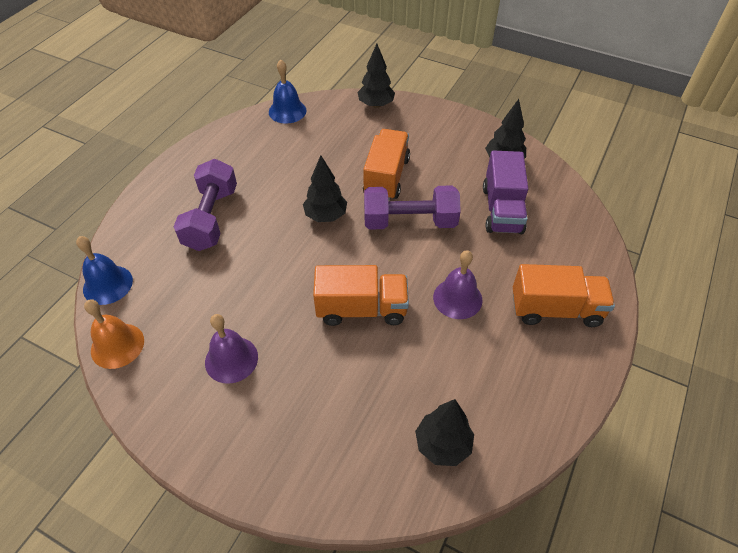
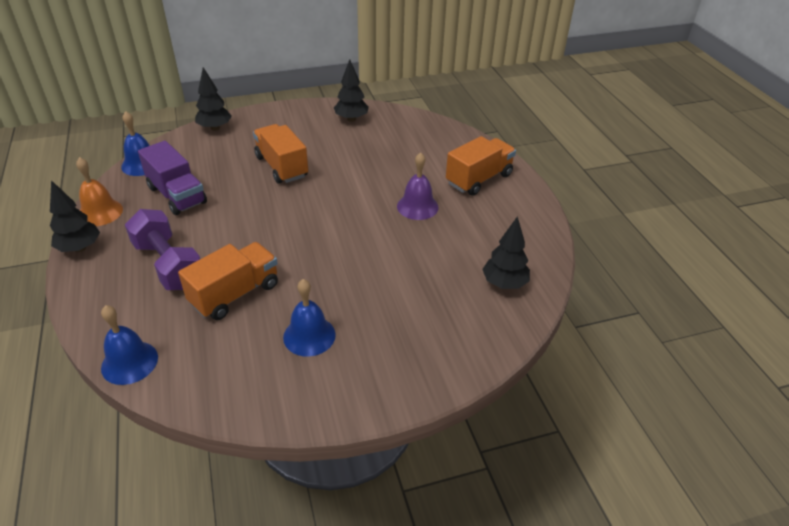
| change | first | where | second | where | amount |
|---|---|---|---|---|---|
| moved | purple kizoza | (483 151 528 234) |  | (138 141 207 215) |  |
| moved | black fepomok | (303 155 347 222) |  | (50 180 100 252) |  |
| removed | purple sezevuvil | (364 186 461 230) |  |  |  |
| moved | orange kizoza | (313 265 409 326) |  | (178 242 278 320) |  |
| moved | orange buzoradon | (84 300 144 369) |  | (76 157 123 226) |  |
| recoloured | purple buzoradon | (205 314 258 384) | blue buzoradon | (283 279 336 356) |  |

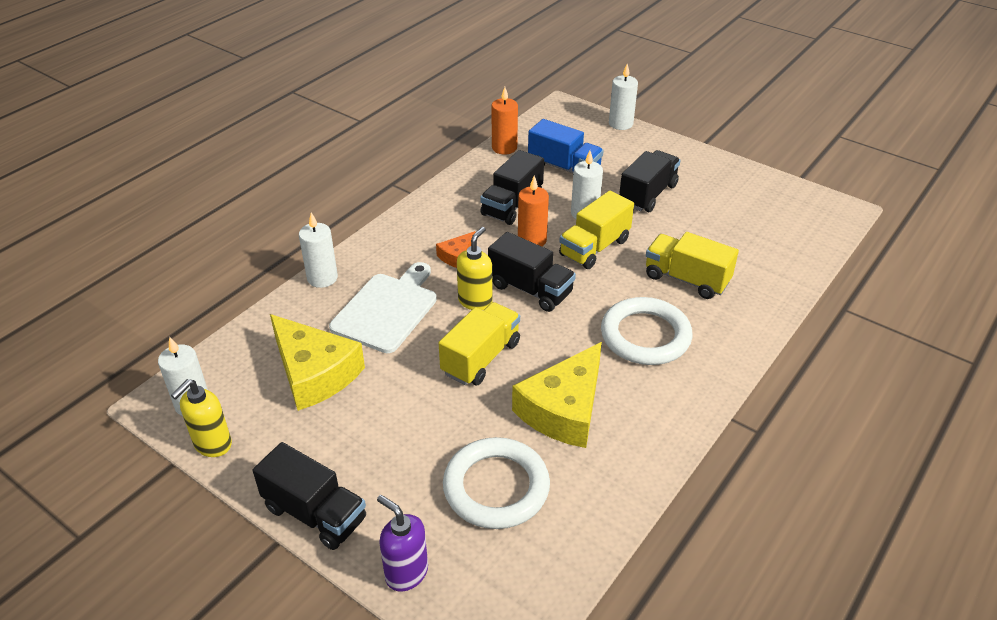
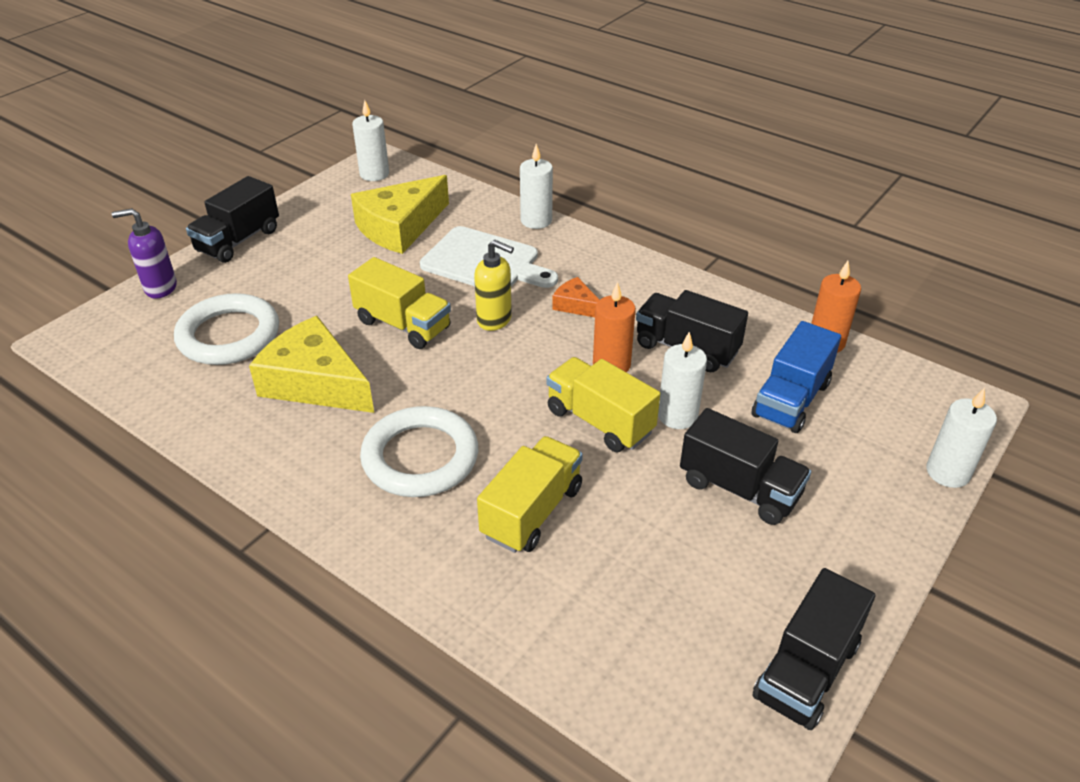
| change | first | where | second | where | amount |
|---|---|---|---|---|---|
| moved | black kizoza | (488 232 576 312) |  | (752 568 875 730) |  |
| removed | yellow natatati | (171 379 232 457) |  |  |  |
| turned | purple natatati | (377 495 428 592) |  | (112 208 177 299) | 135 degrees counterclockwise |

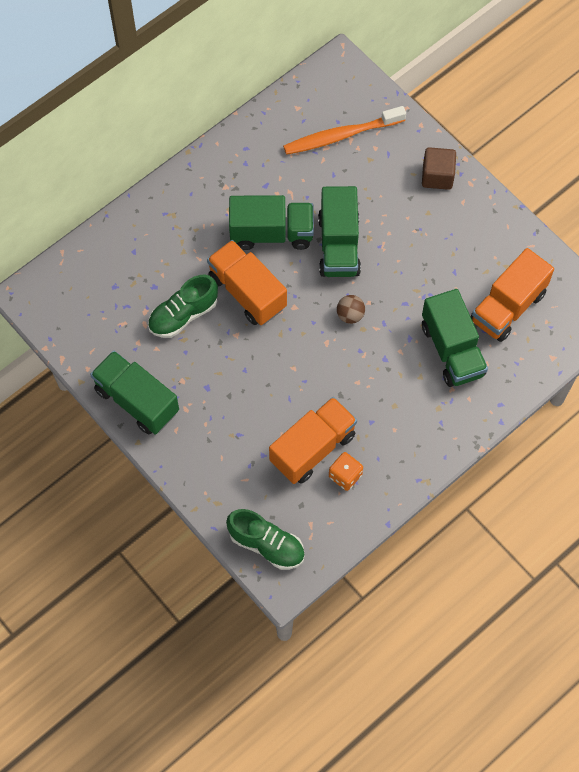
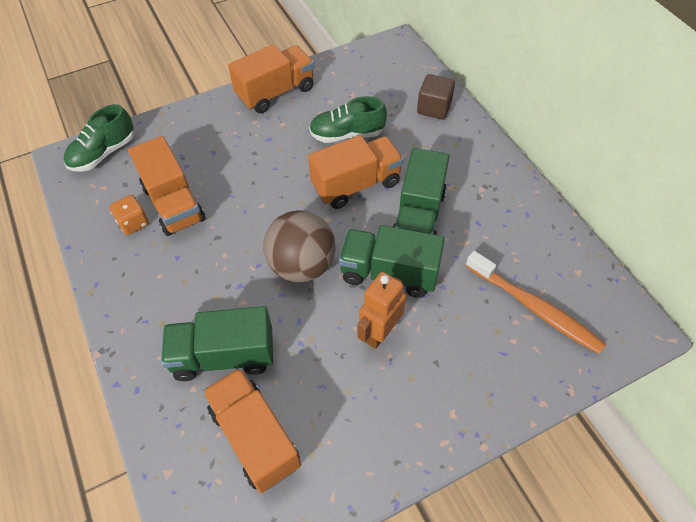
| change | first | where | second | where | amount |
|---|---|---|---|---|---|
| turned | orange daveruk | (283 106 406 155) |  | (466 251 606 354) | 135 degrees clockwise |
| moved | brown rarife | (422 147 456 190) |  | (417 74 455 120) |  |
| turned | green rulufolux | (148 275 218 338) |  | (309 96 387 143) | 75 degrees counterclockwise |
| resized | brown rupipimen | (337 295 365 324) |  | (263 210 336 282) | x2.19 |
| recoloured | green kizoza | (90 351 179 434) | orange kizoza | (228 44 314 113) |  |
| added |  |  | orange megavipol | (358 272 406 349) |  |

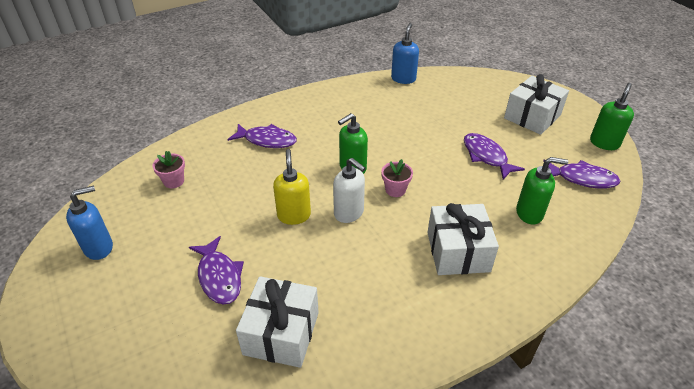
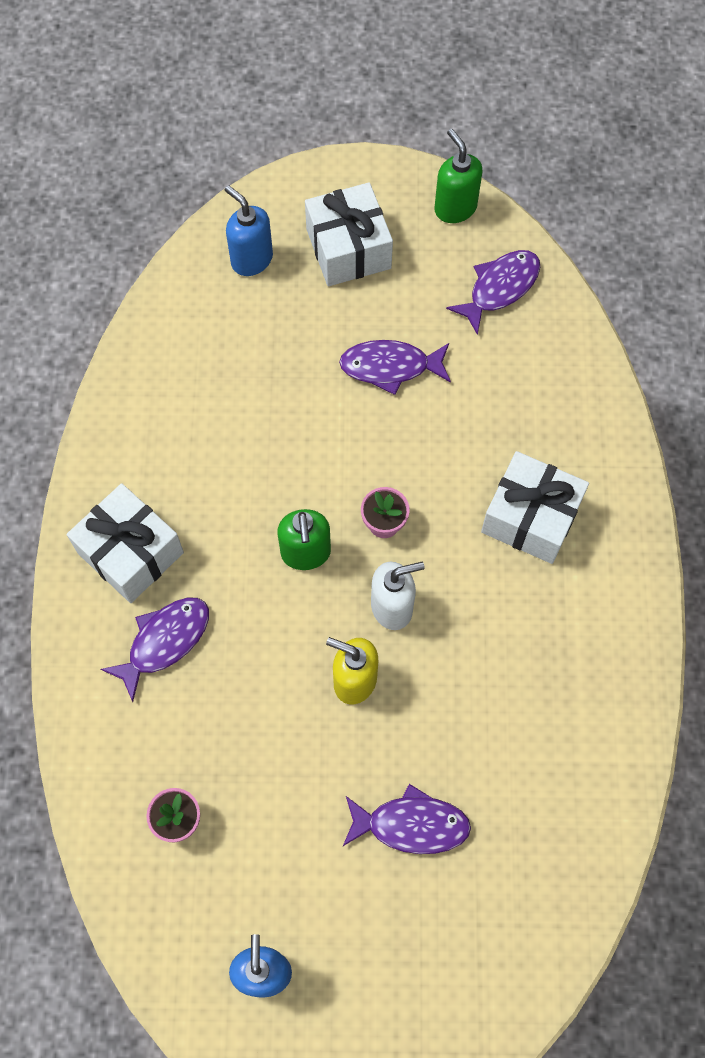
| change | first | where | second | where | amount |
|---|---|---|---|---|---|
| moved | blue natatati | (391 23 419 84) |  | (225 185 273 276) |  |
| removed | green natatati | (516 157 568 225) |  |  |  |
| moved | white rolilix | (236 276 319 368) |  | (67 483 184 603) |  |

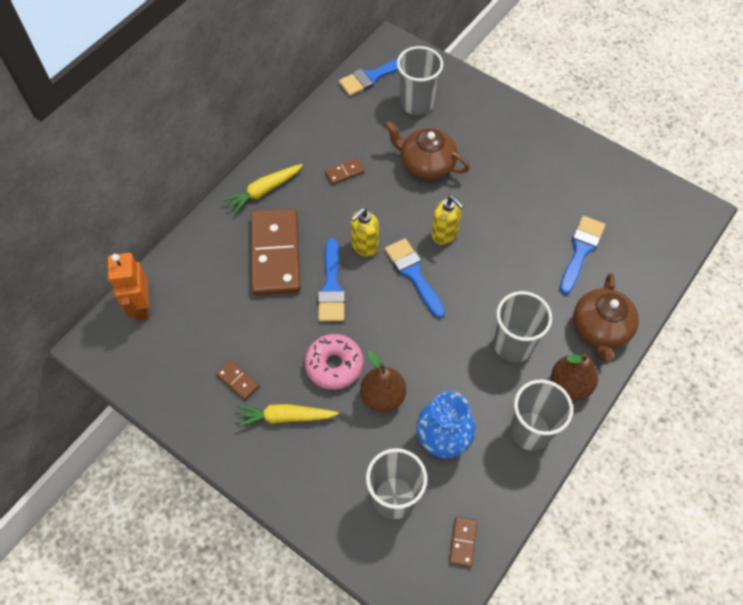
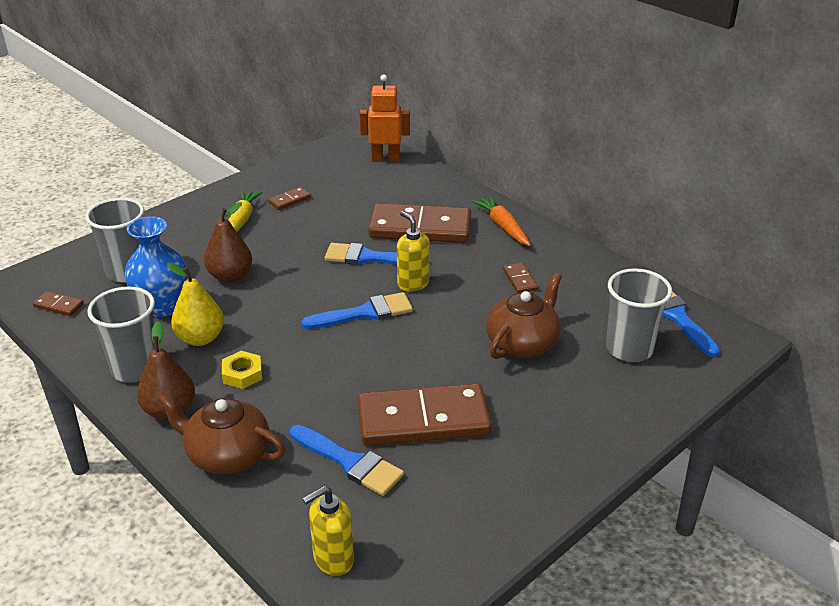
| change | first | where | second | where | amount |
|---|---|---|---|---|---|
| recoloured | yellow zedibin | (223 164 303 214) | orange zedibin | (472 196 531 246) |  |
| moved | yellow natatati | (431 196 464 245) |  | (302 486 354 576) |  |
| replaced | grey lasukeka | (494 291 552 362) | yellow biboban | (222 351 262 389) |  |
| removed | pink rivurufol | (304 334 363 390) |  |  |  |
| added |  |  | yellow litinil | (167 262 224 346) |  |
| added |  |  | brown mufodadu | (358 384 492 446) |  |

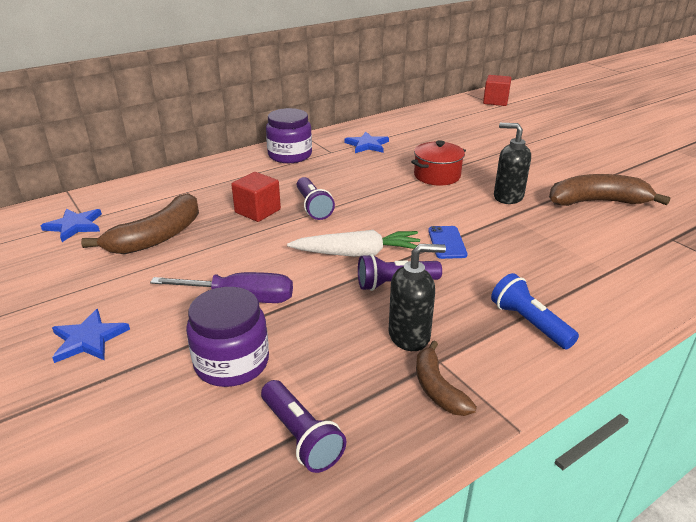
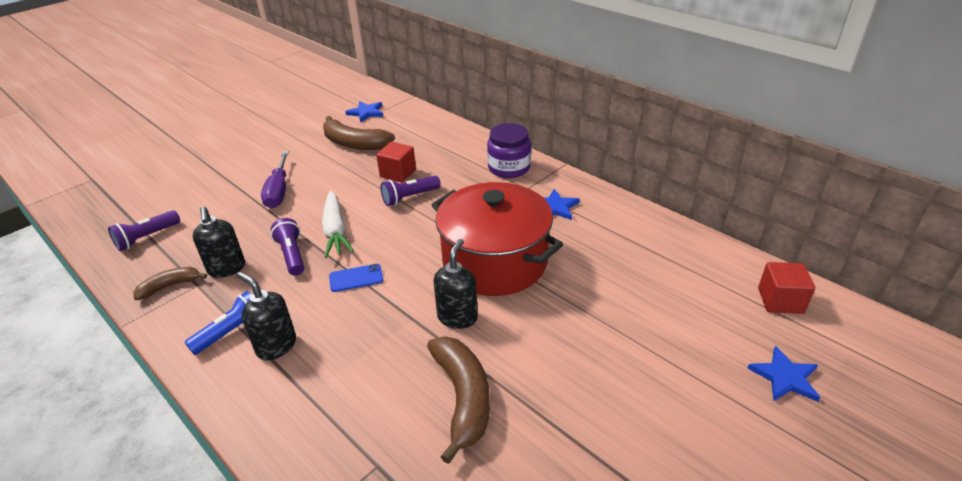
| change | first | where | second | where | amount |
|---|---|---|---|---|---|
| resized | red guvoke | (411 140 466 186) |  | (431 182 563 296) | x2.04 |
| removed | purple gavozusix | (186 287 269 387) |  |  |  |
| moved | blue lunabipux | (52 309 130 363) |  | (747 346 820 402) |  |
| added |  |  | black natatati | (237 272 296 360) |  |

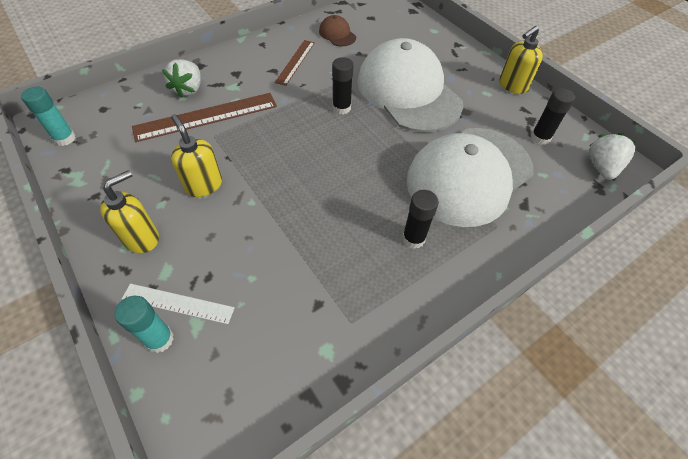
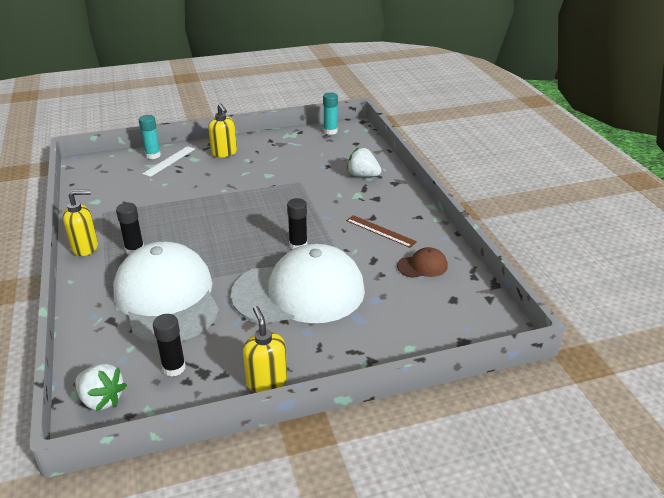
| change | first | where | second | where | amount |
|---|---|---|---|---|---|
| removed | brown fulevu | (132 93 277 142) |  |  |  |
| moved | yellow natatati | (171 114 222 197) |  | (63 190 98 256) |  |

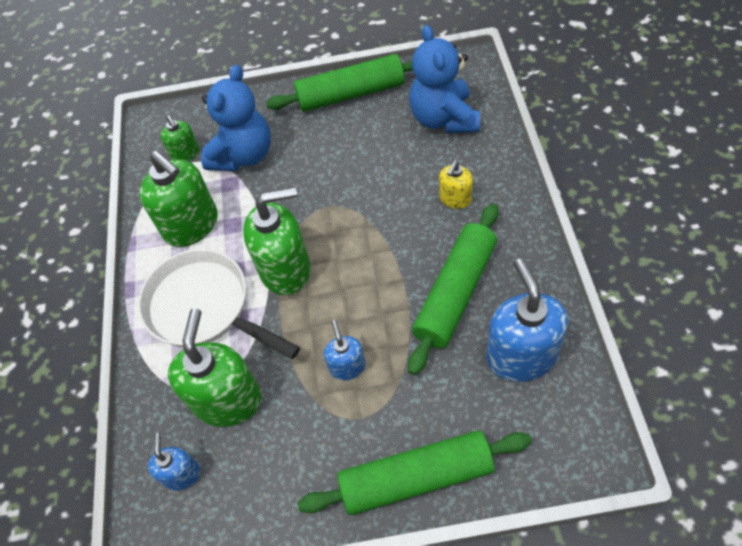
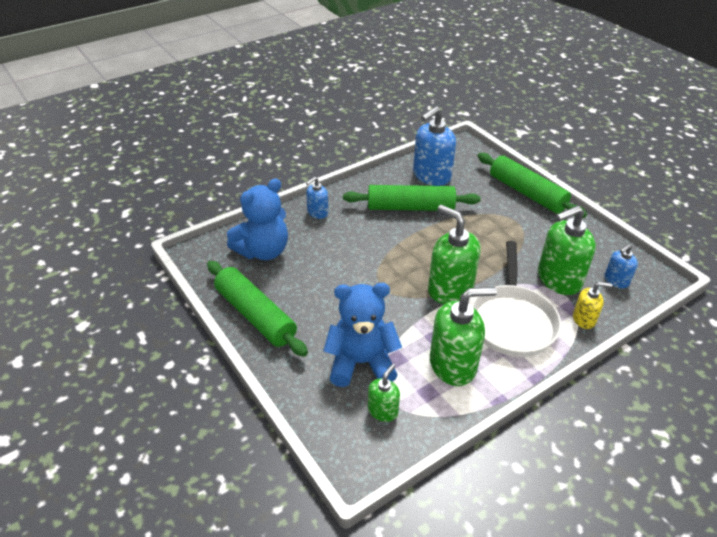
| change | first | where | second | where | amount |
|---|---|---|---|---|---|
| turned | green natatati | (140 151 218 247) |  | (430 287 497 386) | 60 degrees clockwise |
| moved | yellow natatati | (439 160 473 209) |  | (573 282 612 329) |  |
| moved | blue natatati | (324 321 366 380) |  | (306 177 329 219) |  |

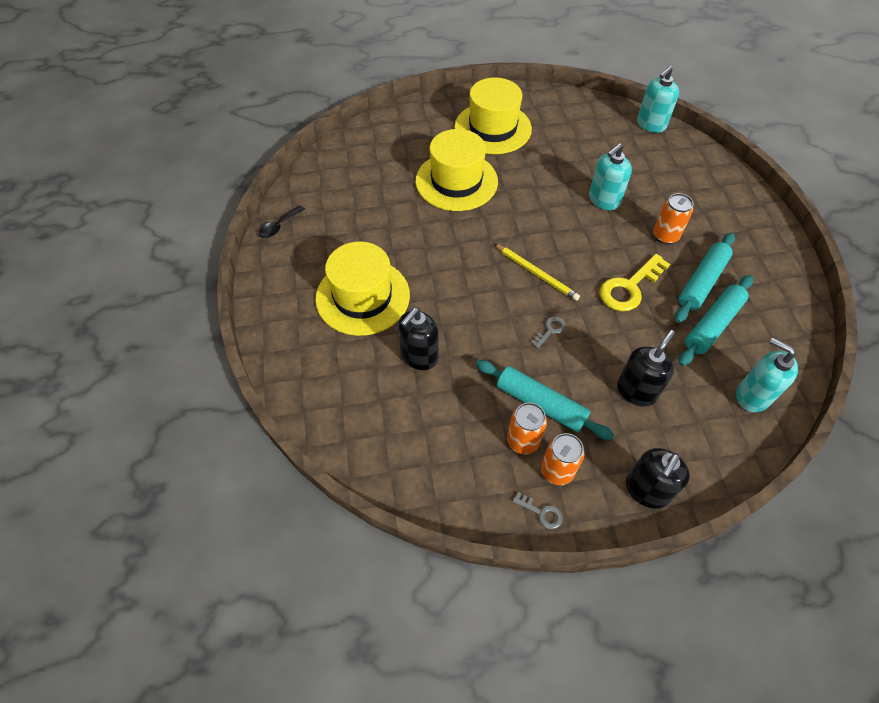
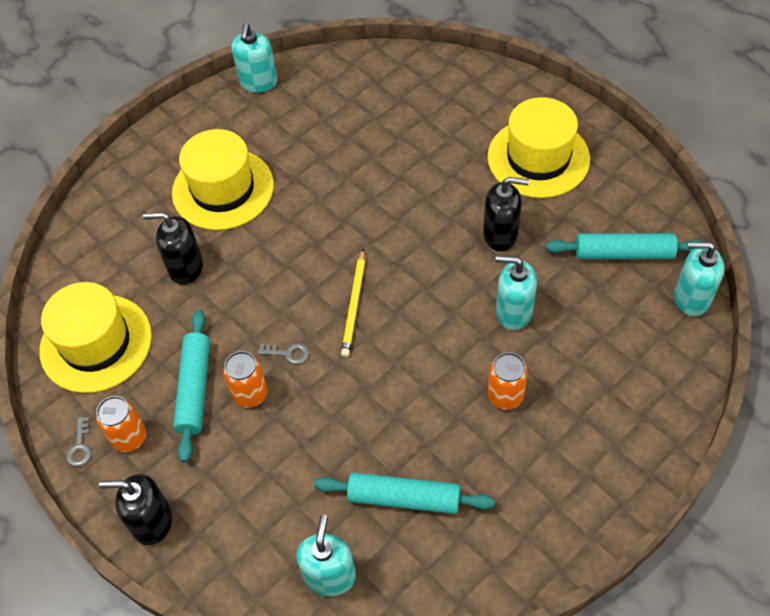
| change | first | where | second | where | amount |
|---|---|---|---|---|---|
| moved | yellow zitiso | (416 129 498 211) |  | (40 282 152 393) |  |
| replaced | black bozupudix | (259 205 305 238) | turquoise natatati | (232 23 277 93) |  |
| moved | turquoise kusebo | (675 233 735 323) |  | (546 233 703 259) |  |
| removed | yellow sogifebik | (600 254 670 311) |  |  |  |
| moved | black natatati | (617 330 675 406) |  | (483 177 529 251) |  |
| moved | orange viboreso | (507 402 547 454) |  | (223 351 267 408) |  |

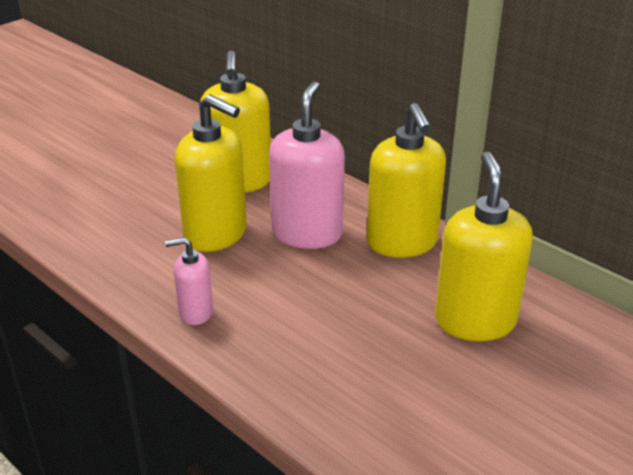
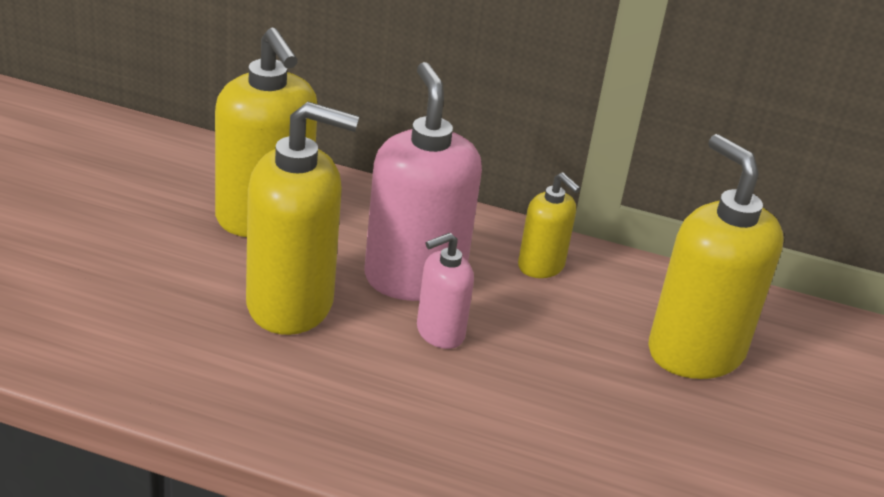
| change | first | where | second | where | amount |
|---|---|---|---|---|---|
| resized | yellow natatati | (367 103 446 258) |  | (518 172 581 278) | x0.53 |
| moved | pink natatati | (165 237 213 325) |  | (417 233 474 349) |  |

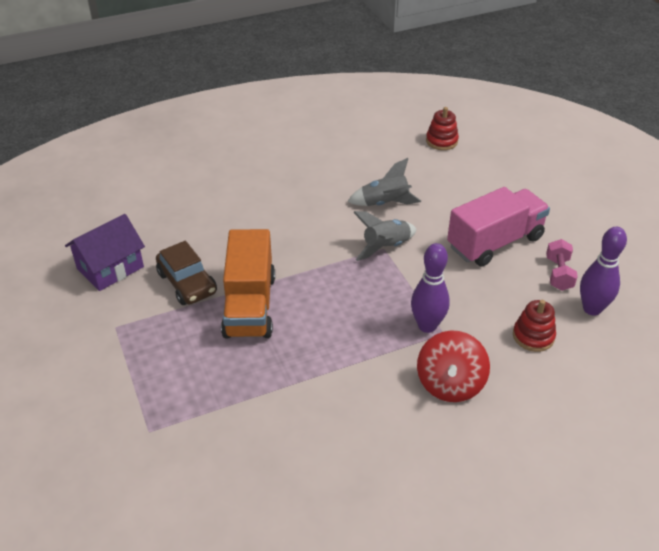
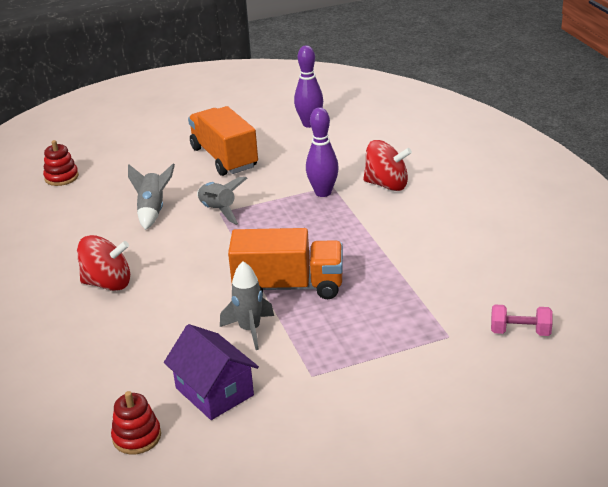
| change | first | where | second | where | amount |
|---|---|---|---|---|---|
| recoloured | pink kizoza | (447 187 550 267) | orange kizoza | (188 106 258 176) |  |
| moved | pink sezevuvil | (546 239 578 291) |  | (491 305 553 336) |  |
| replaced | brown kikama | (156 241 217 305) | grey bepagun | (220 261 274 350) |  |
| moved | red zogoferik | (513 300 556 352) |  | (111 391 161 454) |  |
| added |  |  | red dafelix | (77 235 130 291) |  |

